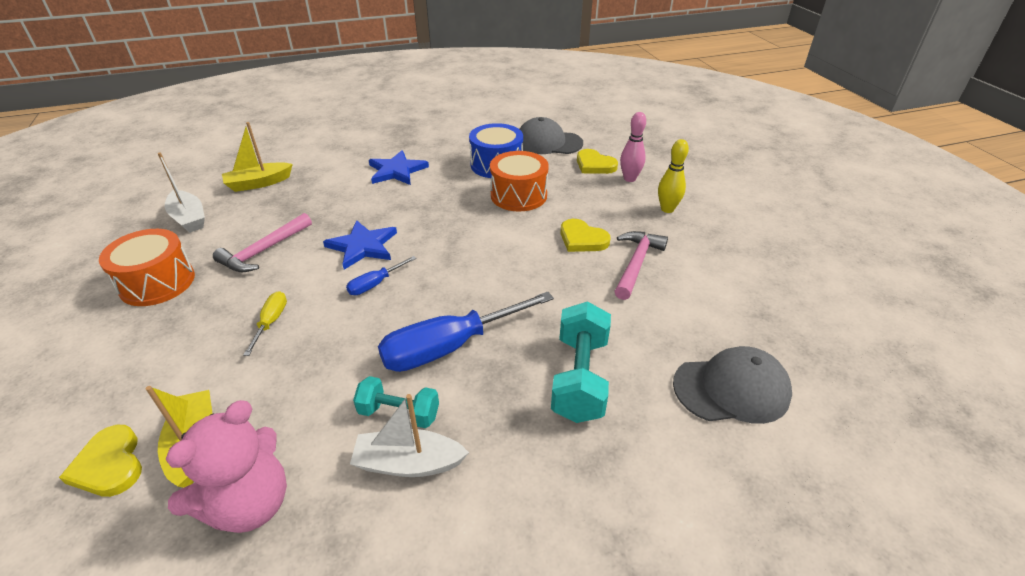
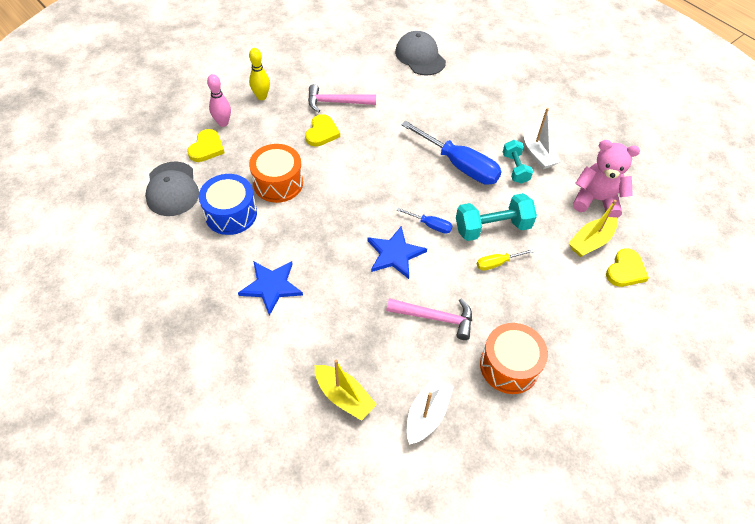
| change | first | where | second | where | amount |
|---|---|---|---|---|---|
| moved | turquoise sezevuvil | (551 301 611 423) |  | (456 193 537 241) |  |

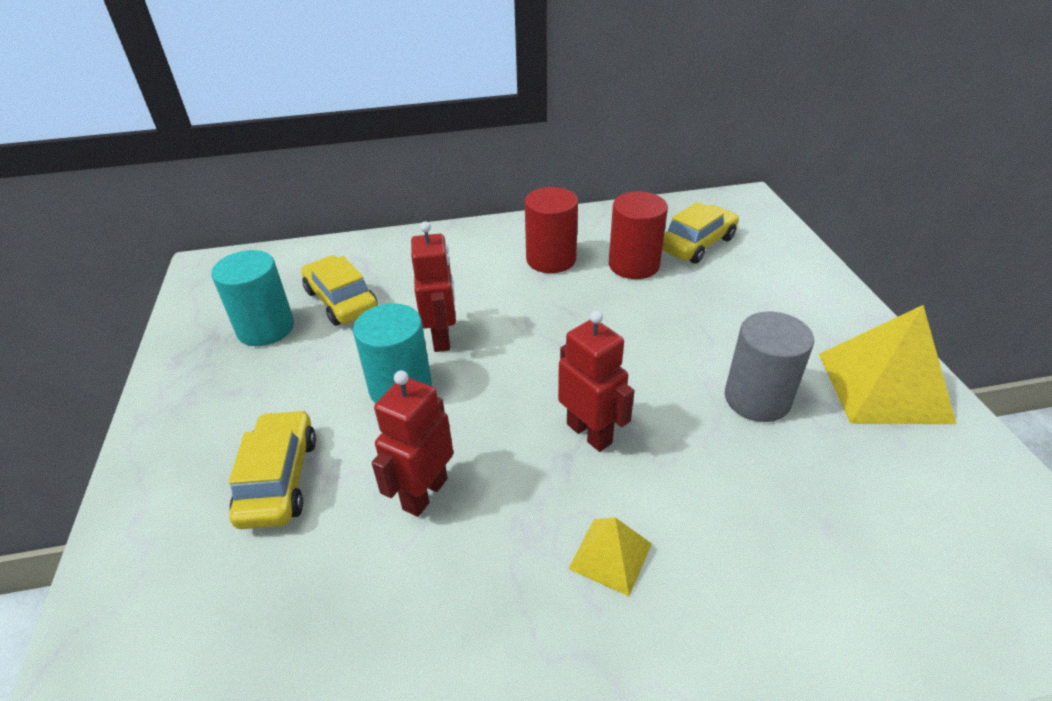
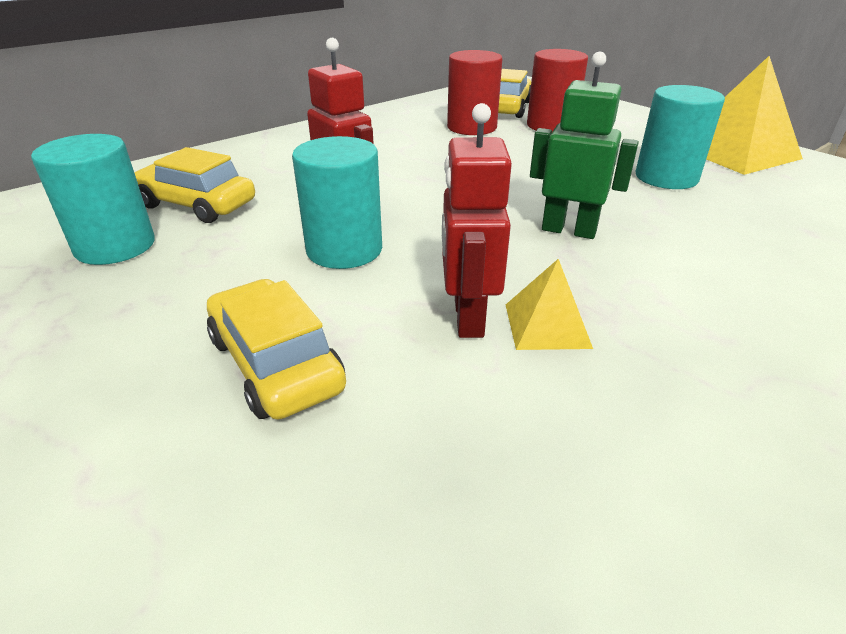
| change | first | where | second | where | amount |
|---|---|---|---|---|---|
| moved | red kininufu | (525 187 578 273) |  | (527 49 588 132) |  |
| recoloured | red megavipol | (558 310 634 452) | green megavipol | (530 52 639 239) |  |
| recoloured | grey kininufu | (725 312 814 422) | turquoise kininufu | (635 85 725 189) |  |
| moved | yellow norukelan | (569 517 652 596) |  | (506 259 593 350) |  |

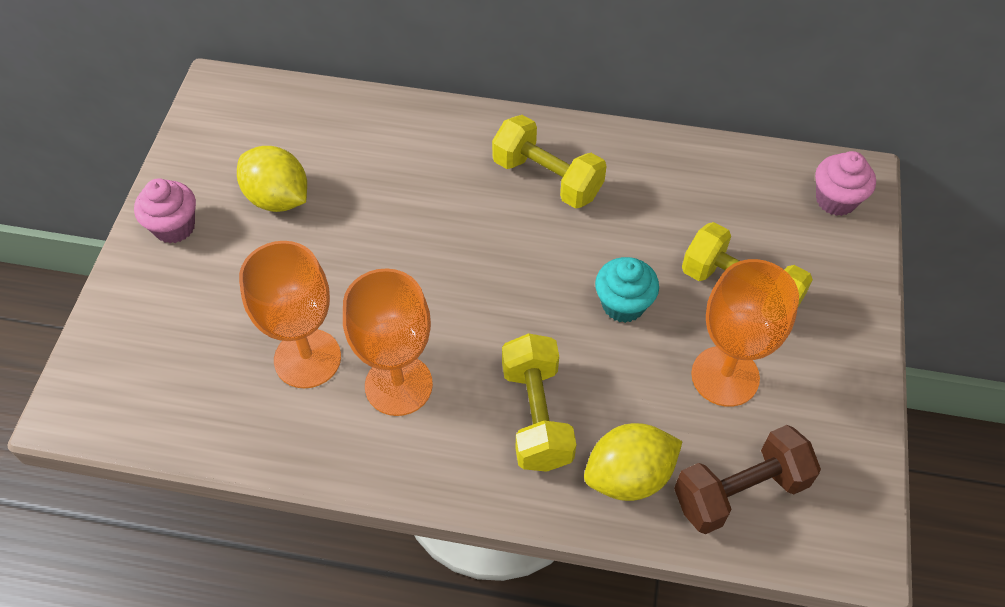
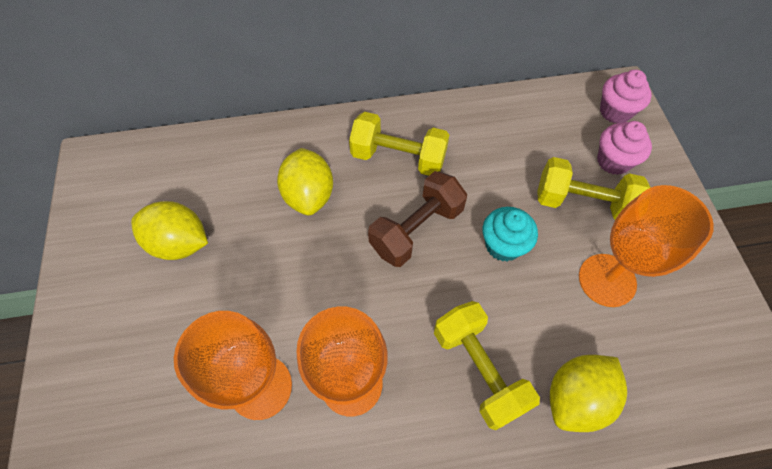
| change | first | where | second | where | amount |
|---|---|---|---|---|---|
| moved | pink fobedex | (134 178 196 243) |  | (597 121 652 175) |  |
| moved | brown sezevuvil | (674 425 821 534) |  | (368 171 467 267) |  |
| added |  |  | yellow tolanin | (277 148 333 216) |  |

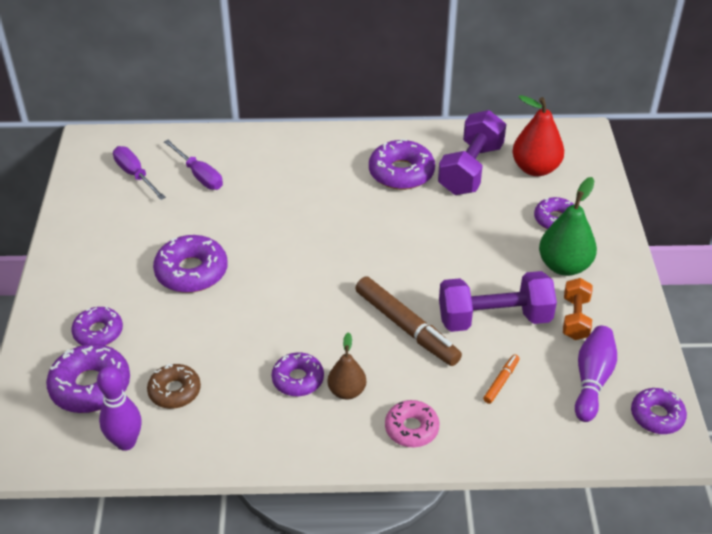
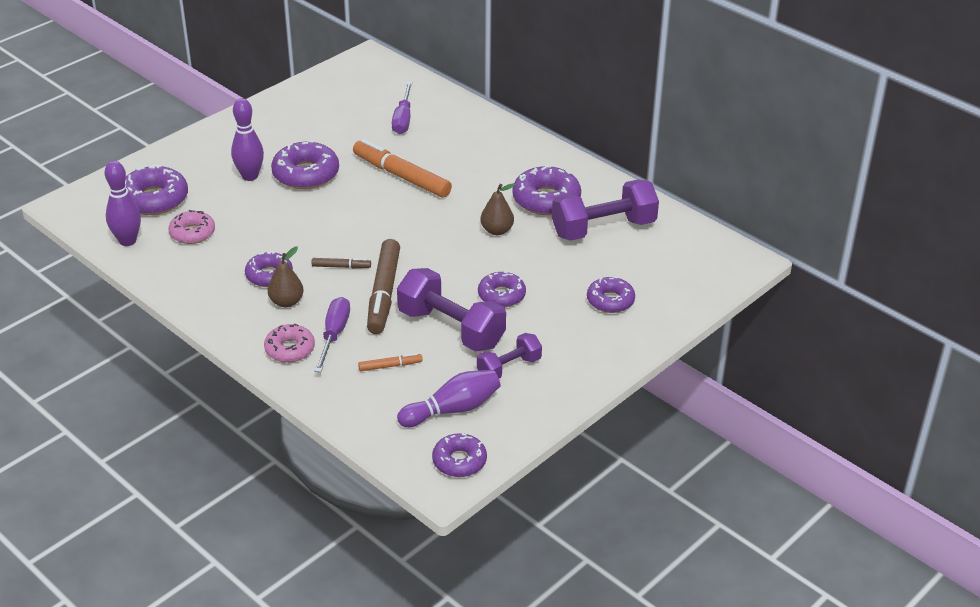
| change | first | where | second | where | amount |
|---|---|---|---|---|---|
| removed | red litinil | (512 95 564 176) |  |  |  |
| moved | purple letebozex | (113 146 166 200) |  | (315 297 350 372) |  |
| removed | green litinil | (539 177 597 276) |  |  |  |
| recoloured | orange sezevuvil | (563 278 592 340) | purple sezevuvil | (477 333 542 378) |  |
| moved | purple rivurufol | (71 306 123 345) |  | (478 272 526 307) |  |
| recoloured | brown rivurufol | (147 364 201 409) | pink rivurufol | (168 210 215 244) |  |
| added |  |  | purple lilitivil | (231 98 264 181) |  |
| added |  |  | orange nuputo | (353 139 452 198) |  |
| added |  |  | brown litinil | (481 183 516 235) |  |
| added |  |  | brown nuputo | (312 258 371 268) |  |

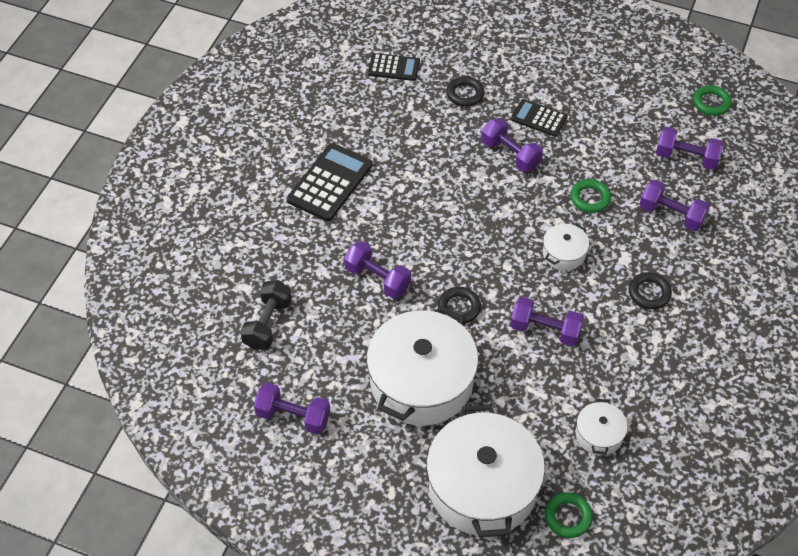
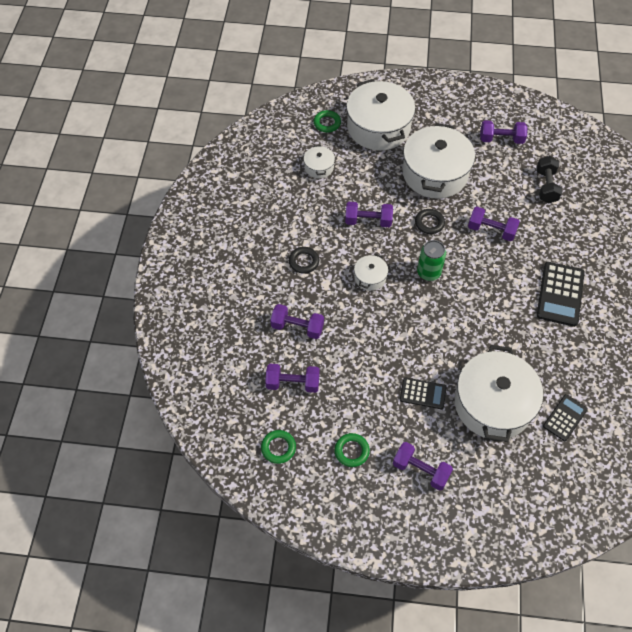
| change | first | where | second | where | amount |
|---|---|---|---|---|---|
| turned | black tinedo | (368 53 420 81) |  | (543 394 588 441) | 135 degrees clockwise |
| replaced | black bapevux | (446 76 485 107) | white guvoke | (455 345 543 442) |  |
| moved | purple sezevuvil | (481 118 543 172) |  | (393 442 453 491) |  |
| moved | green bapevux | (570 179 611 213) |  | (334 433 370 467) |  |
| added |  |  | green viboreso | (417 240 446 281) |  |

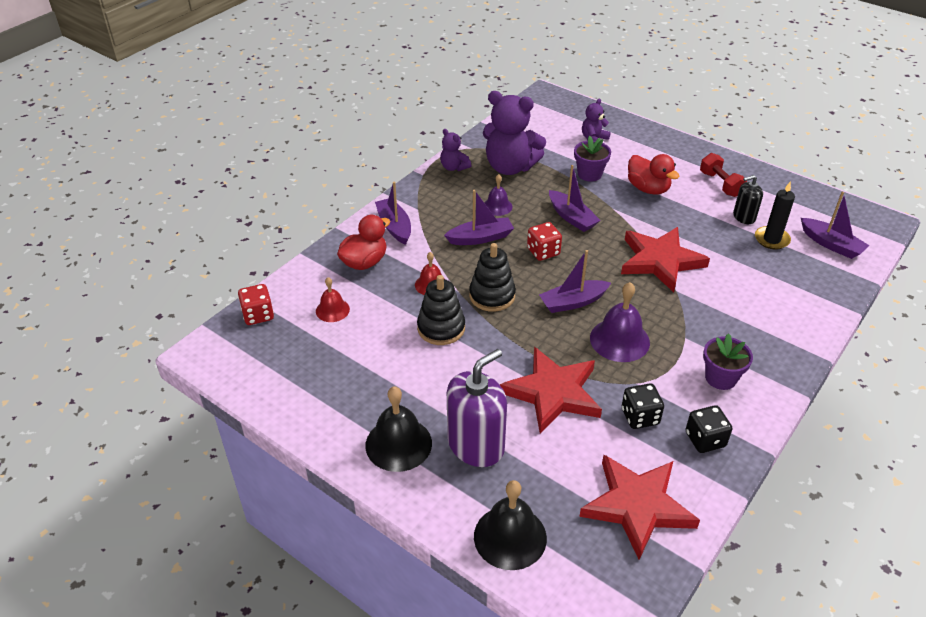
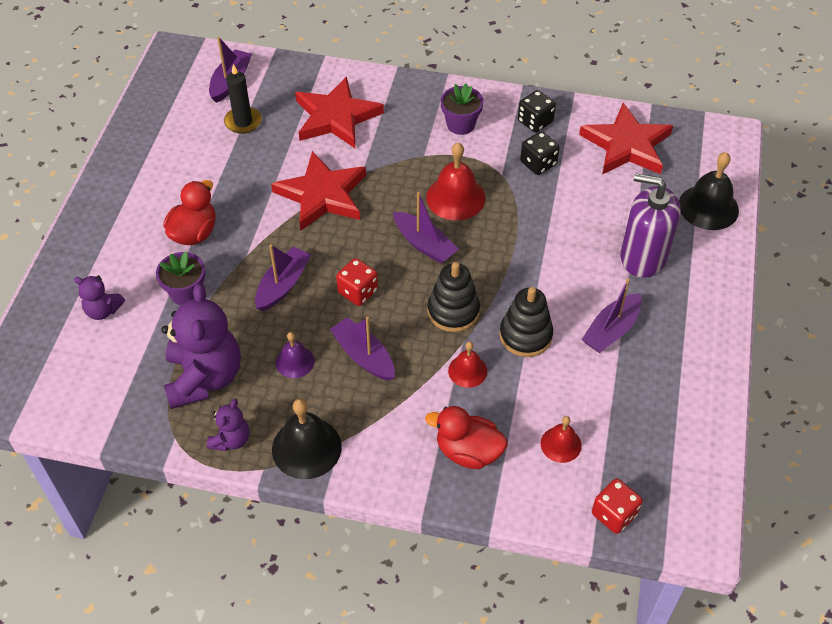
| change | first | where | second | where | amount |
|---|---|---|---|---|---|
| removed | red sezevuvil | (700 153 747 197) |  |  |  |
| removed | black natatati | (733 175 763 224) |  |  |  |
| moved | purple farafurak | (375 182 411 245) |  | (582 279 642 353) |  |
| recoloured | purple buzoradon | (590 282 650 362) | red buzoradon | (426 142 485 220) |  |
| moved | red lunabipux | (500 347 602 434) |  | (295 76 384 148) |  |
| moved | black buzoradon | (365 386 432 472) |  | (272 399 342 479) |  |

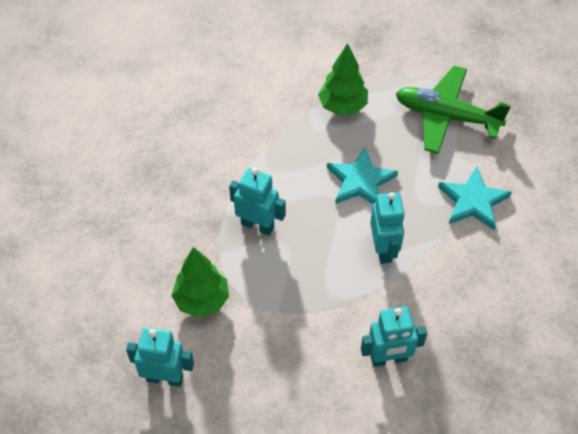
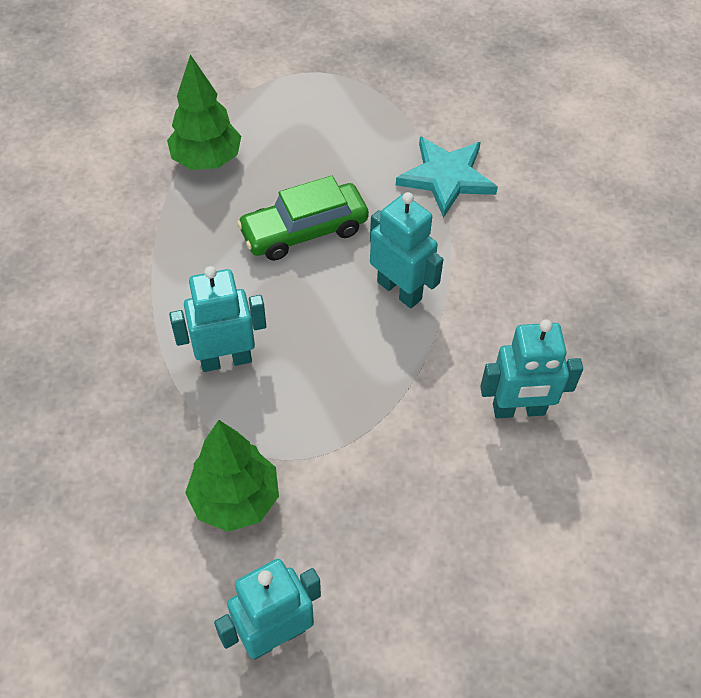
| change | first | where | second | where | amount |
|---|---|---|---|---|---|
| removed | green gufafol | (396 66 511 154) |  |  |  |
| replaced | turquoise lunabipux | (327 148 398 204) | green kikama | (237 176 369 261) |  |
| turned | turquoise megavipol | (361 306 427 367) |  | (480 319 583 418) | 45 degrees clockwise |

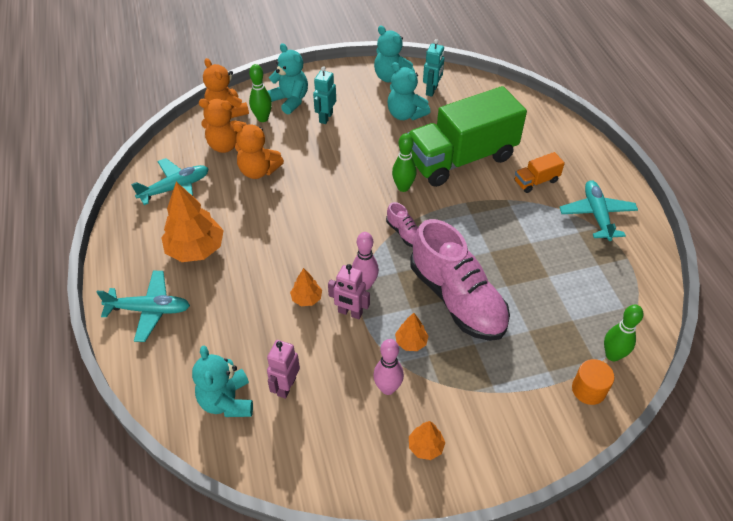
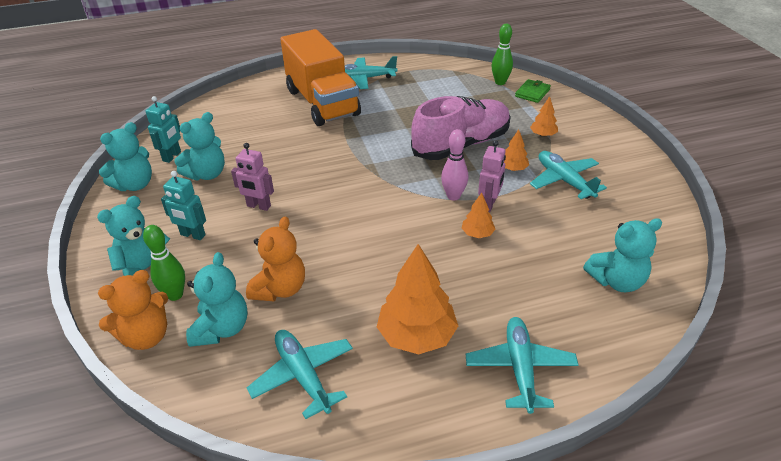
| change | first | where | second | where | amount |
|---|---|---|---|---|---|
| turned | turquoise megavipol | (423 39 444 97) |  | (146 96 181 163) | 90 degrees clockwise |
| removed | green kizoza | (408 86 527 187) |  |  |  |
| recoloured | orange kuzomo | (199 99 247 153) | turquoise kuzomo | (186 252 248 347) |  |
| removed | green lilitivil | (392 133 416 192) |  |  |  |
| resized | orange kizoza | (514 152 565 193) |  | (280 29 361 126) | x2.46 |
| removed | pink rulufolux | (386 202 418 247) |  |  |  |
| replaced | pink lilitivil | (373 339 404 395) | turquoise gufafol | (530 151 607 199) |  |
| moved | pink megavipol | (267 340 300 399) |  | (231 143 274 211) |  |
| replaced | orange kininufu | (572 359 614 405) | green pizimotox | (515 79 551 103) |  |
| moved | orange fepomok | (409 421 445 460) |  | (530 96 558 137) |  |

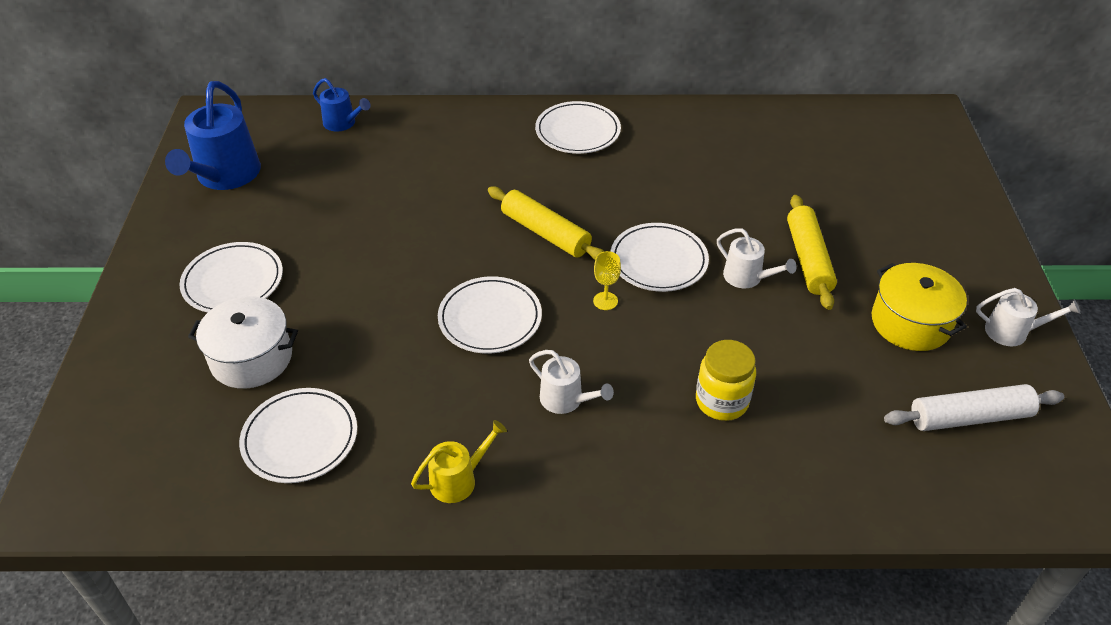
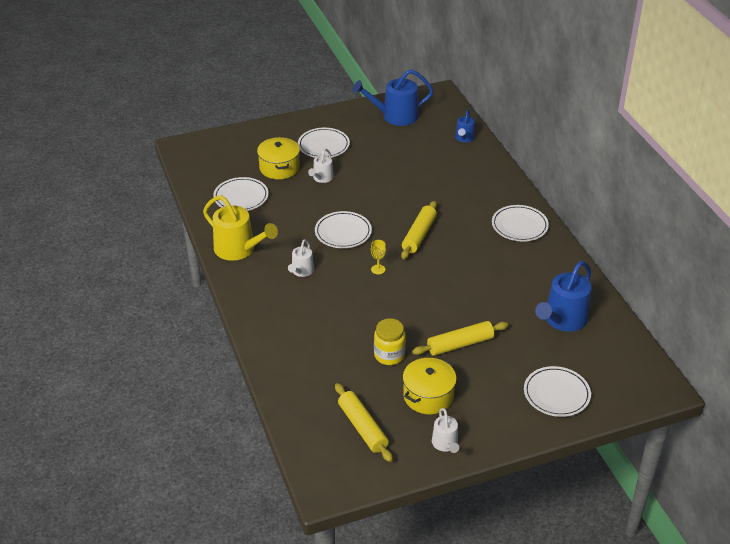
| change | first | where | second | where | amount |
|---|---|---|---|---|---|
| moved | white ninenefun | (610 223 709 292) |  | (524 366 591 417) |  |
| moved | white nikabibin | (717 228 796 288) |  | (308 149 334 183) |  |
| recoloured | white guvoke | (188 296 298 389) | yellow guvoke | (257 137 300 179) |  |
| moved | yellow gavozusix | (696 340 756 421) |  | (374 318 406 365) |  |
| recoloured | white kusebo | (884 384 1064 431) | yellow kusebo | (335 383 393 462) |  |
| resized | yellow nikabibin | (411 420 507 503) |  | (203 195 278 261) | x1.84 |
| added |  |  | blue nikabibin | (535 261 591 332) |  |

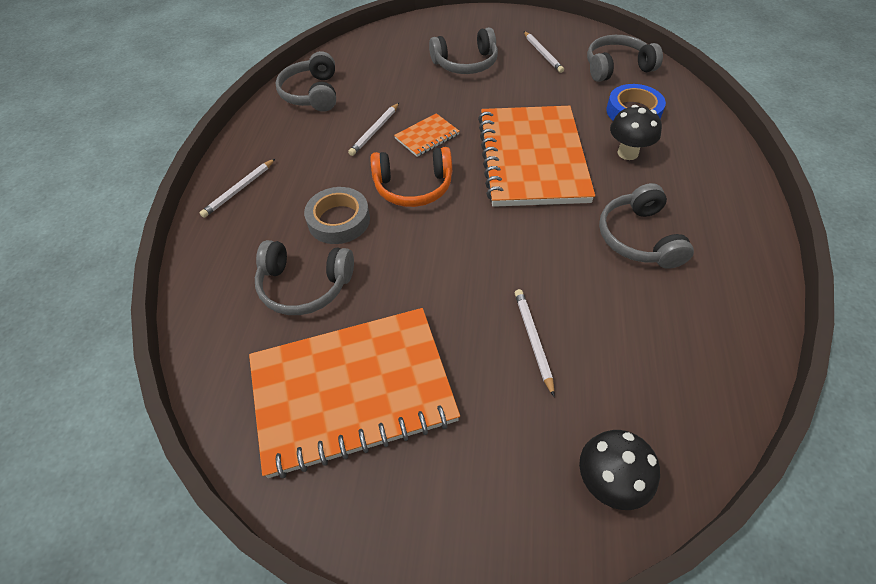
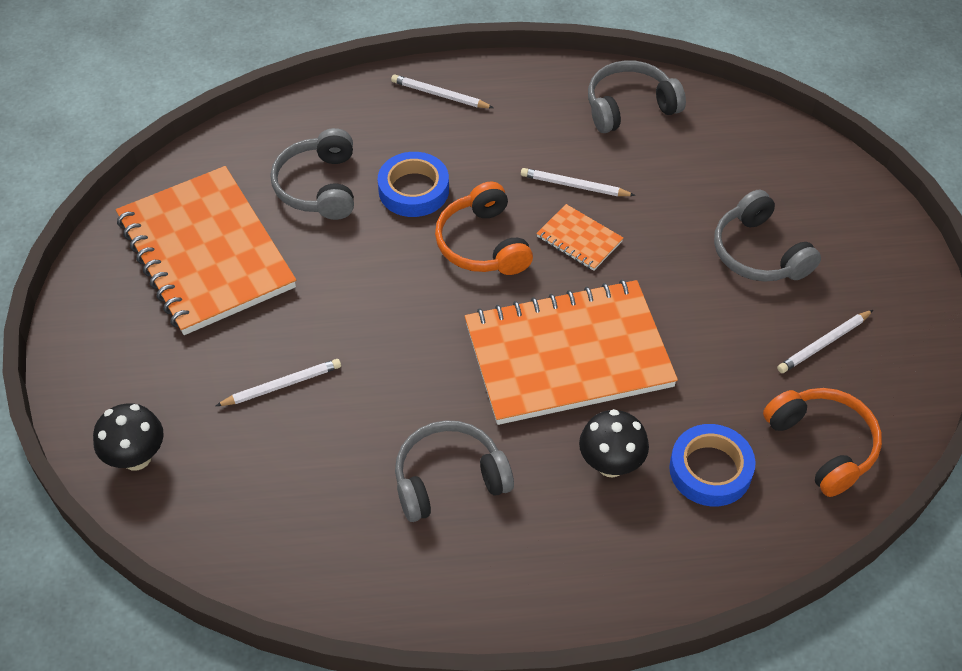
| change | first | where | second | where | amount |
|---|---|---|---|---|---|
| recoloured | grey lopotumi | (587 35 663 82) | orange lopotumi | (763 388 882 497) |  |
| recoloured | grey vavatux | (304 187 370 244) | blue vavatux | (378 152 449 217) |  |

